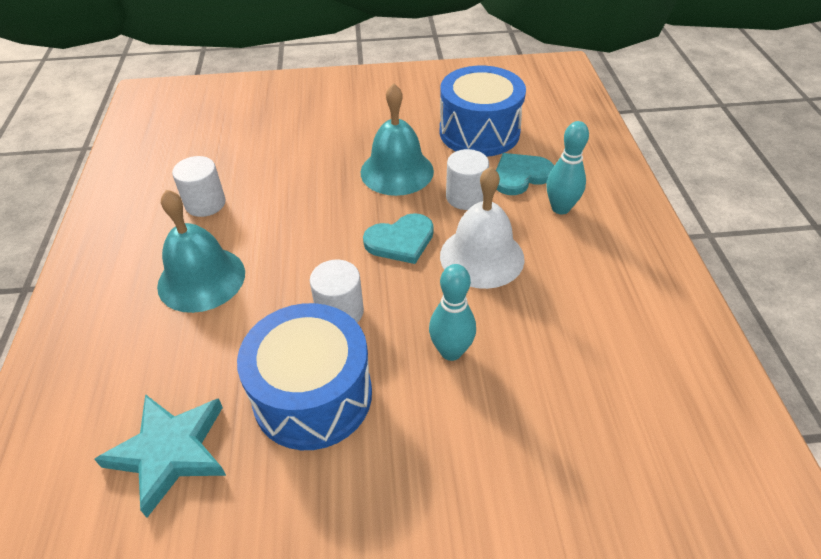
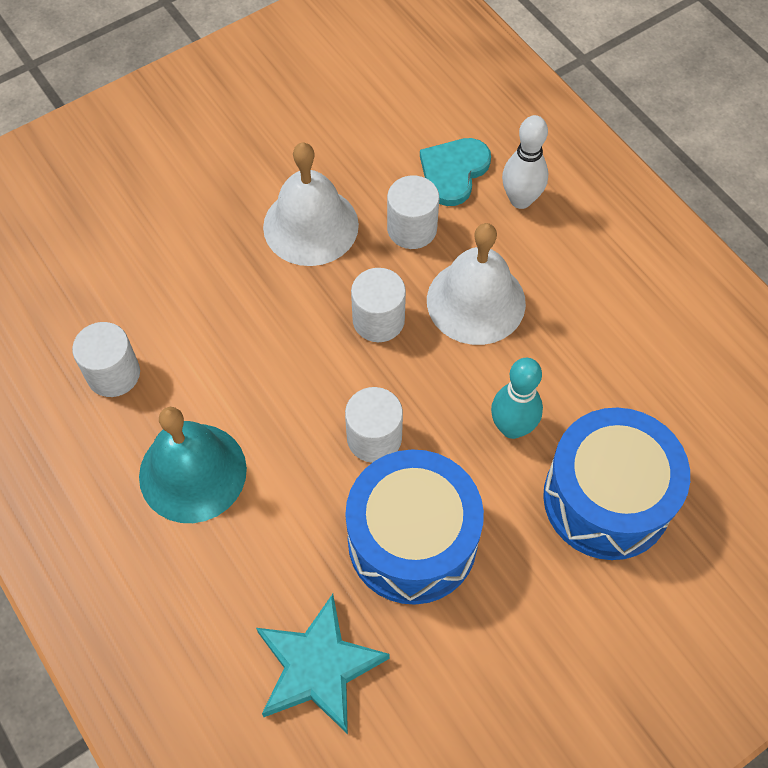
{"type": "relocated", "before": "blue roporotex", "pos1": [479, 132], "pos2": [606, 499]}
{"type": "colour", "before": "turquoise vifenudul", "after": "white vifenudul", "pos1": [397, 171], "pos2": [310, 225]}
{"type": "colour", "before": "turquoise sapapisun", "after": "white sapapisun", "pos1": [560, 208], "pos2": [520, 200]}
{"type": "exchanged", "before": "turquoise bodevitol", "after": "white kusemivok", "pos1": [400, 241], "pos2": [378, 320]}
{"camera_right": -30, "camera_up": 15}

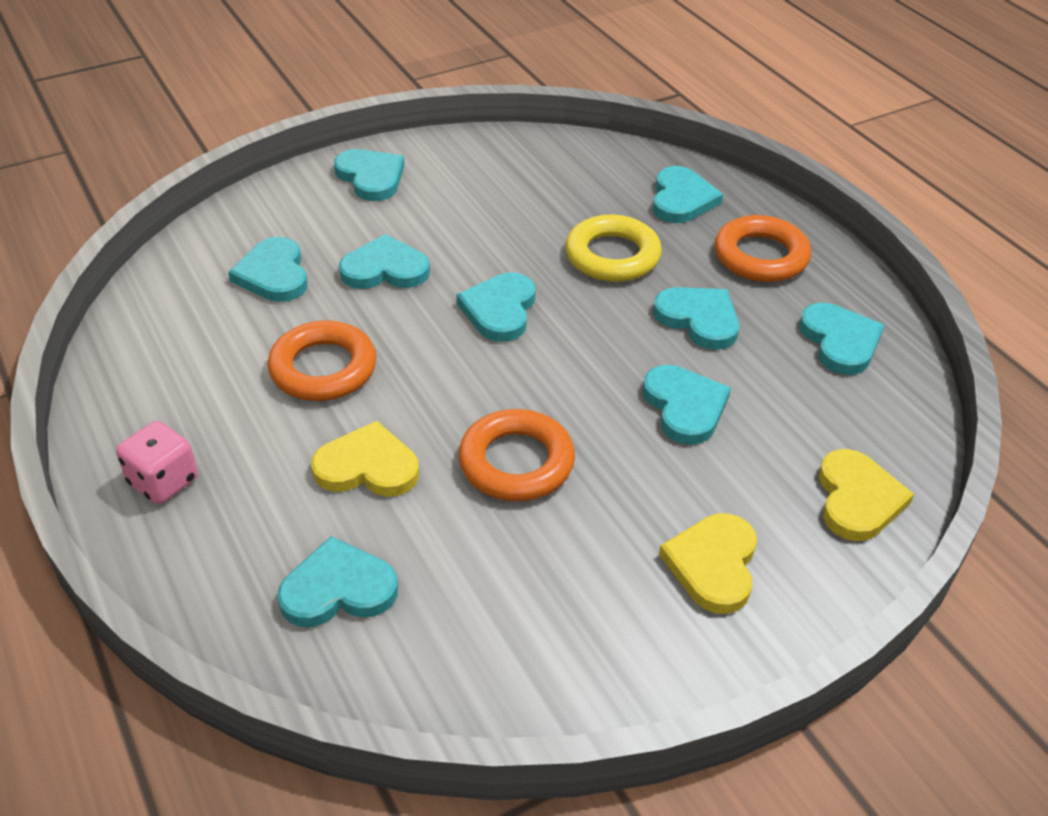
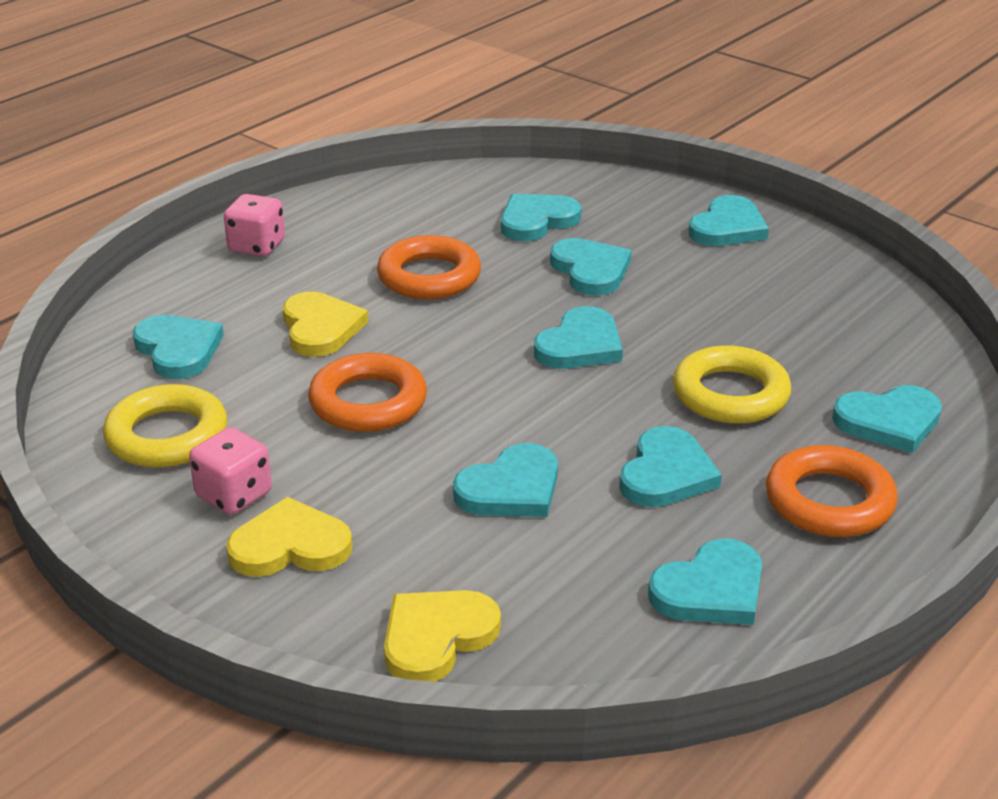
{"type": "spun", "before": "turquoise bodevitol", "pos1": [500, 310], "pos2": [580, 345], "turn": 135}
{"type": "spun", "before": "yellow bodevitol", "pos1": [857, 499], "pos2": [436, 637], "turn": 150}
{"type": "appeared", "after": "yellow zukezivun", "pos2": [167, 436]}
{"type": "appeared", "after": "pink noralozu", "pos2": [234, 495]}
{"camera_right": 70, "camera_up": -10}

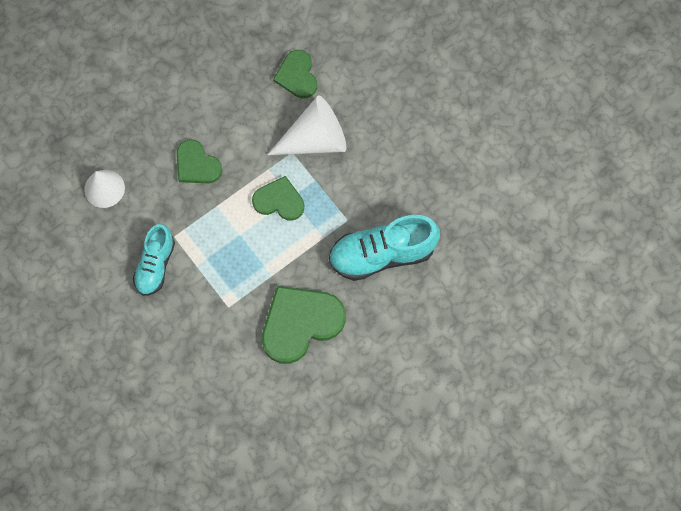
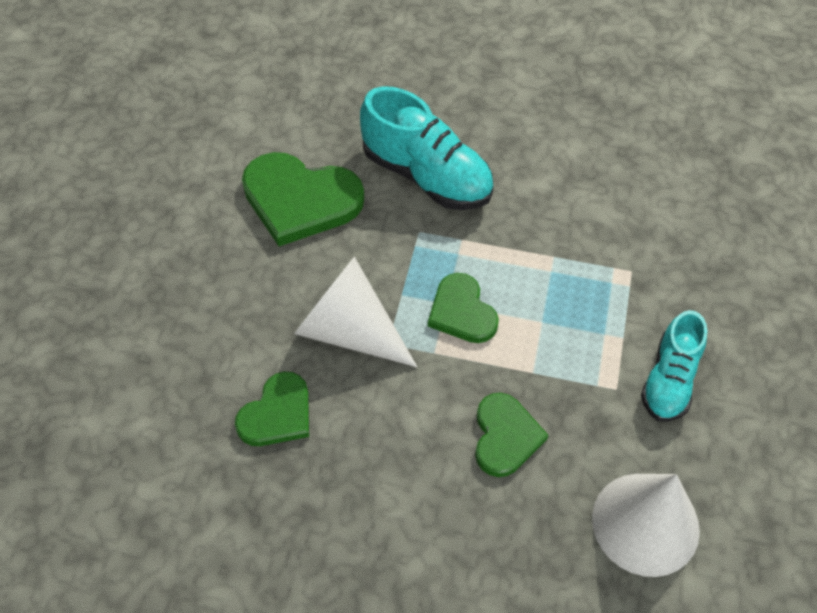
{"type": "size", "before": "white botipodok", "pos1": [104, 188], "pos2": [645, 523], "scale": 1.52}
{"type": "spun", "before": "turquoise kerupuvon", "pos1": [155, 265], "pos2": [669, 380], "turn": 135}
{"type": "relocated", "before": "green bodevitol", "pos1": [300, 323], "pos2": [300, 200]}
{"camera_right": -130, "camera_up": -15}

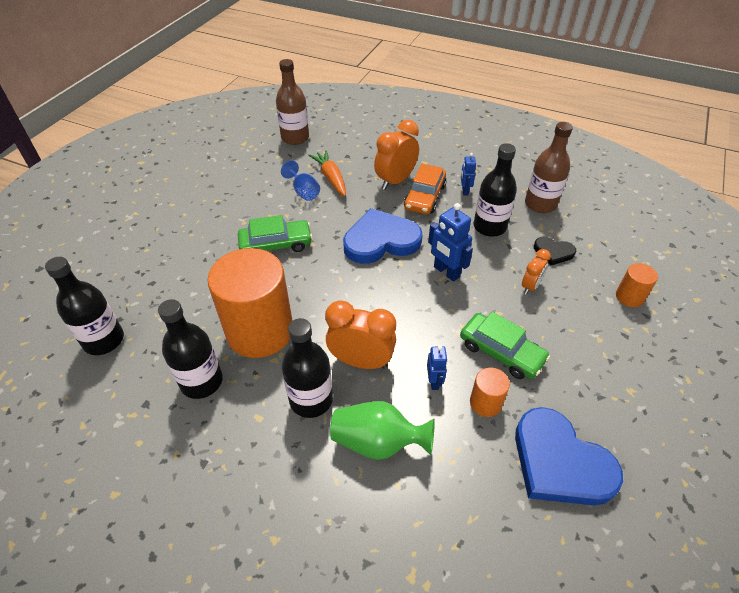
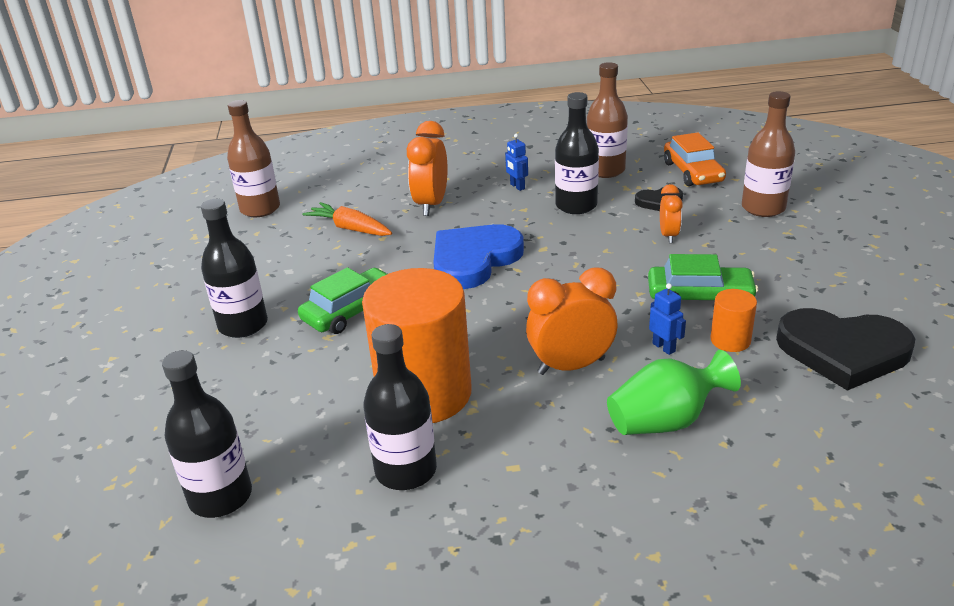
{"type": "missing", "before": "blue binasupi", "pos1": [303, 191]}
{"type": "relocated", "before": "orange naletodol", "pos1": [424, 197], "pos2": [693, 172]}
{"type": "missing", "before": "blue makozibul", "pos1": [446, 272]}
{"type": "exchanged", "before": "orange kusemivok", "after": "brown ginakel", "pos1": [629, 297], "pos2": [763, 208]}
{"type": "relocated", "before": "black ginakel", "pos1": [311, 400], "pos2": [243, 325]}
{"type": "colour", "before": "blue bodevitol", "after": "black bodevitol", "pos1": [560, 462], "pos2": [843, 351]}
{"camera_right": -30, "camera_up": -15}

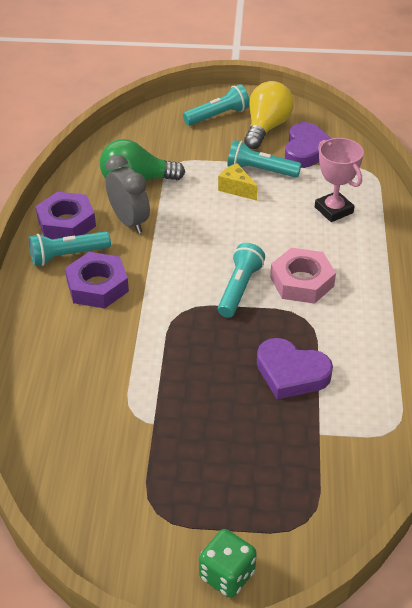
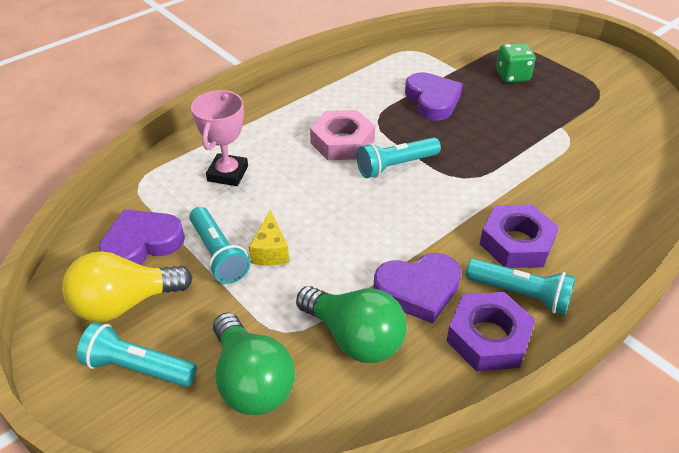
{"type": "exchanged", "before": "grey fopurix", "after": "purple bodevitol", "pos1": [129, 221], "pos2": [418, 290]}
{"type": "relocated", "before": "green noralozu", "pos1": [227, 575], "pos2": [512, 76]}
{"type": "appeared", "after": "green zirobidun", "pos2": [251, 381]}
{"camera_right": -135, "camera_up": 0}

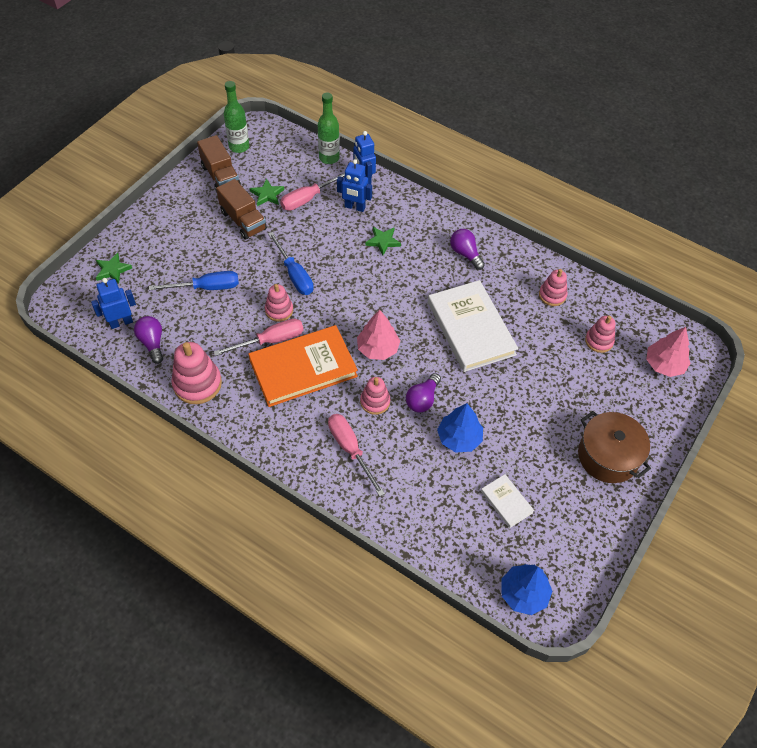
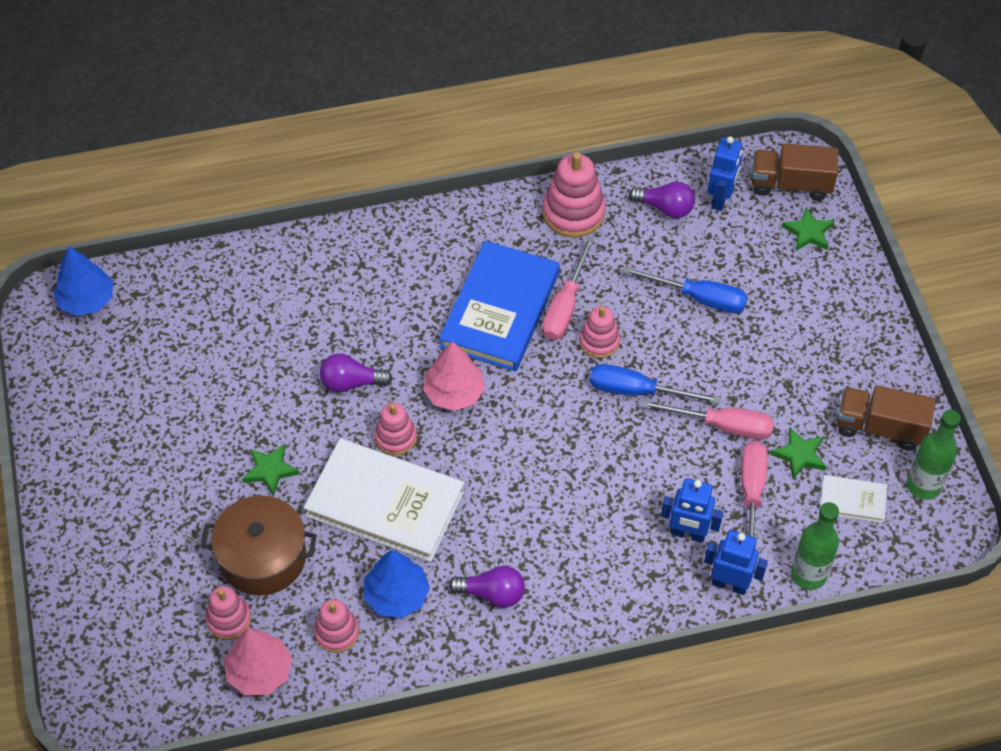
{"type": "spun", "before": "blue makozibul", "pos1": [354, 207], "pos2": [688, 534], "turn": -135}
{"type": "relocated", "before": "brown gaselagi", "pos1": [243, 221], "pos2": [790, 184]}
{"type": "relocated", "before": "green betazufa", "pos1": [383, 241], "pos2": [270, 470]}
{"type": "spun", "before": "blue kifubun", "pos1": [206, 287], "pos2": [699, 298], "turn": -105}
{"type": "colour", "before": "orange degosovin", "after": "blue degosovin", "pos1": [303, 368], "pos2": [500, 309]}
{"type": "relocated", "before": "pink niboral", "pos1": [664, 364], "pos2": [259, 671]}
{"type": "spun", "before": "purple zirobidun", "pos1": [422, 399], "pos2": [351, 383], "turn": -75}
{"type": "relocated", "before": "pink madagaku", "pos1": [375, 402], "pos2": [395, 437]}
{"type": "relocated", "before": "blue niboral", "pos1": [459, 438], "pos2": [396, 595]}
{"type": "relocated", "before": "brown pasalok", "pos1": [608, 456], "pos2": [263, 557]}
{"type": "relocated", "before": "pink kifubun", "pos1": [350, 449], "pos2": [722, 426]}
{"type": "relocated", "before": "white degosovin", "pos1": [506, 502], "pos2": [852, 500]}
{"camera_right": 135, "camera_up": 0}

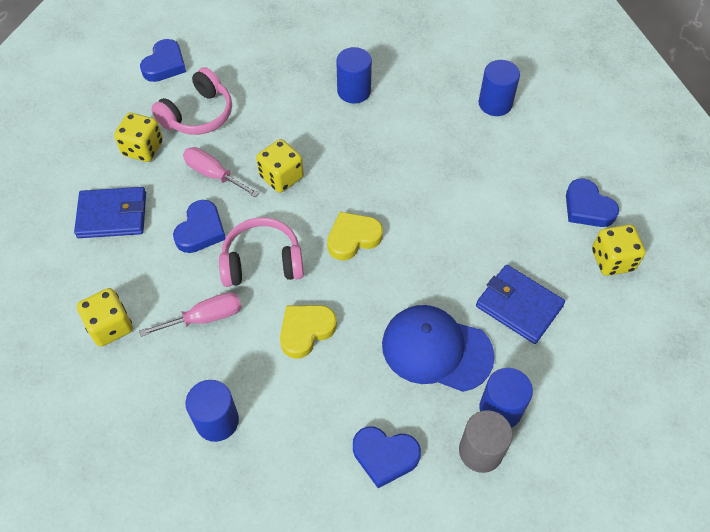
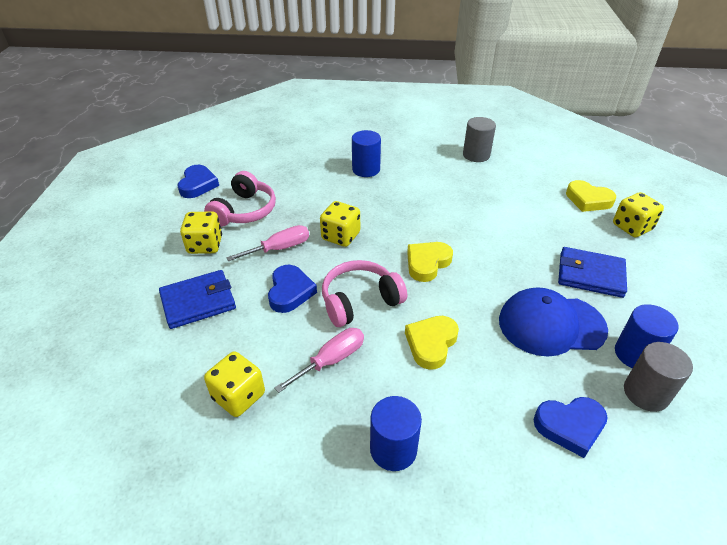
{"type": "colour", "before": "blue kusemivok", "after": "grey kusemivok", "pos1": [495, 103], "pos2": [476, 155]}
{"type": "spun", "before": "pink kifubun", "pos1": [213, 174], "pos2": [280, 248], "turn": 135}
{"type": "colour", "before": "blue bodevitol", "after": "yellow bodevitol", "pos1": [587, 207], "pos2": [588, 200]}
{"camera_right": -20, "camera_up": -15}

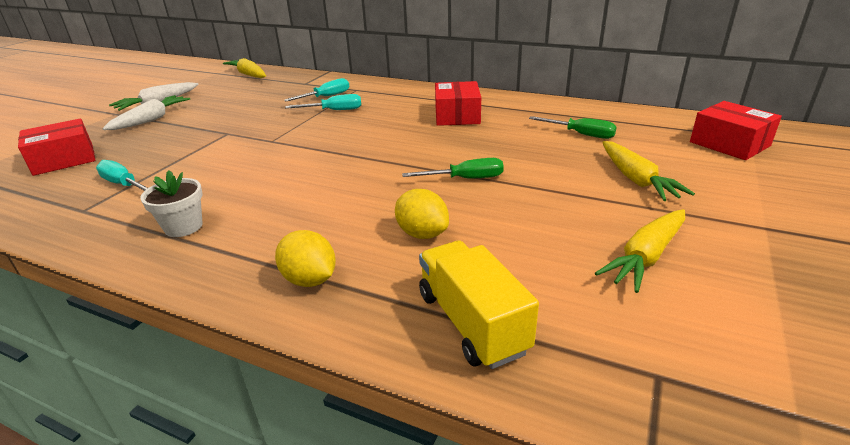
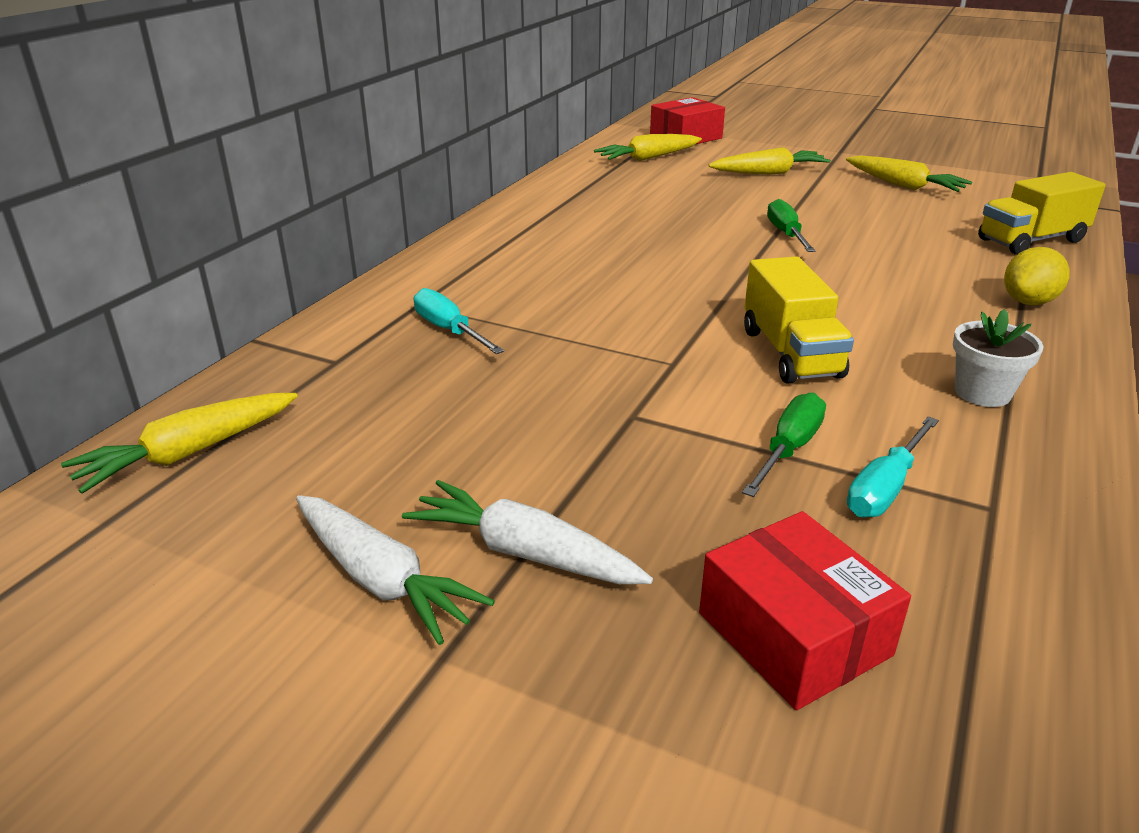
{"type": "missing", "before": "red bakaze", "pos1": [457, 116]}
{"type": "missing", "before": "turquoise kifubun", "pos1": [334, 110]}
{"type": "relocated", "before": "green kifubun", "pos1": [581, 134], "pos2": [788, 449]}
{"type": "missing", "before": "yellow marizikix", "pos1": [422, 234]}
{"type": "appeared", "after": "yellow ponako", "pos2": [648, 158]}
{"type": "appeared", "after": "yellow gaselagi", "pos2": [791, 353]}
{"camera_right": -90, "camera_up": 0}

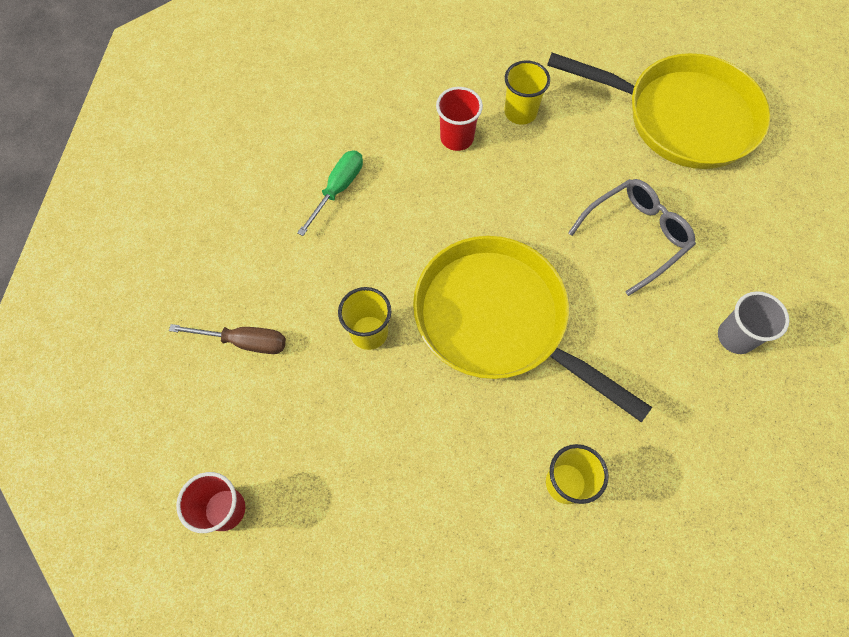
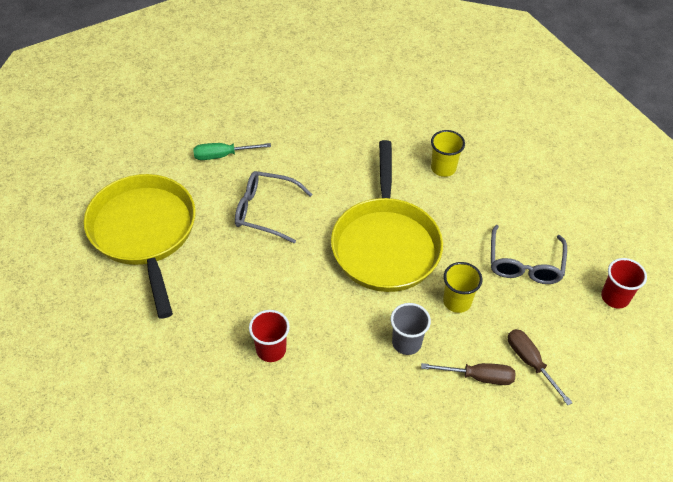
{"type": "missing", "before": "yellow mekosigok", "pos1": [520, 112]}
{"type": "relocated", "before": "green kifubun", "pos1": [338, 189], "pos2": [223, 155]}
{"type": "relocated", "before": "grey mekosigok", "pos1": [735, 337], "pos2": [406, 343]}
{"type": "appeared", "after": "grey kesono", "pos2": [524, 264]}
{"type": "appeared", "after": "brown kifubun", "pos2": [478, 377]}
{"camera_right": -130, "camera_up": -15}

